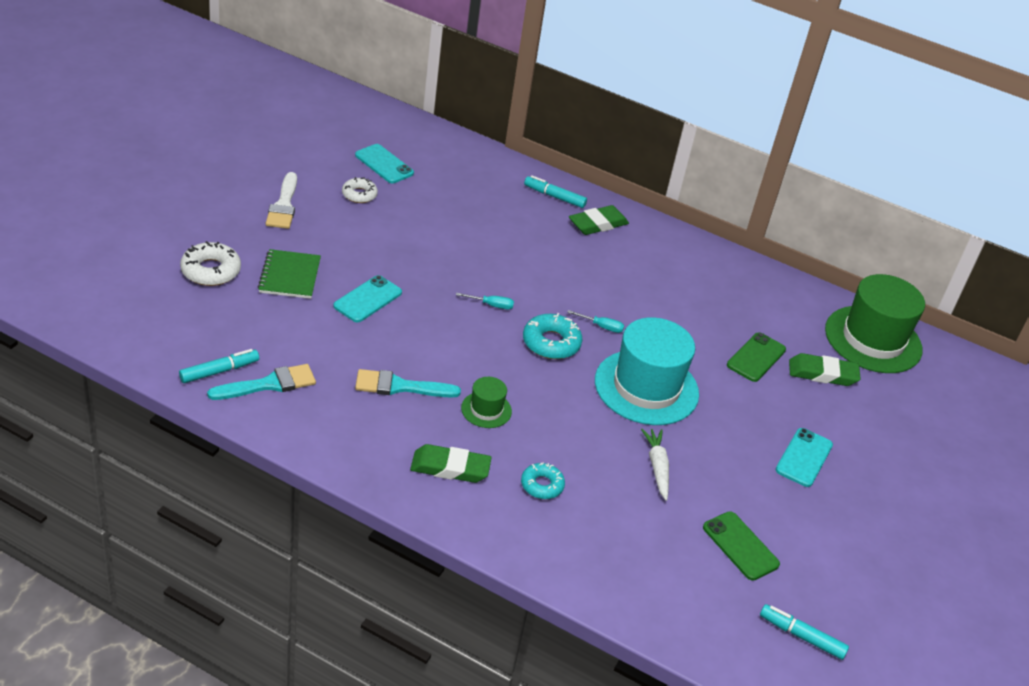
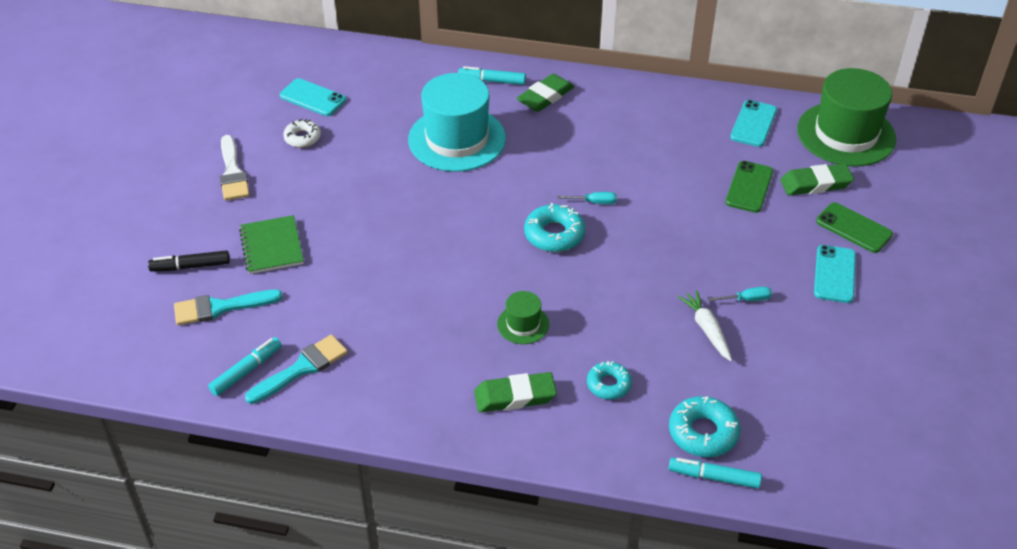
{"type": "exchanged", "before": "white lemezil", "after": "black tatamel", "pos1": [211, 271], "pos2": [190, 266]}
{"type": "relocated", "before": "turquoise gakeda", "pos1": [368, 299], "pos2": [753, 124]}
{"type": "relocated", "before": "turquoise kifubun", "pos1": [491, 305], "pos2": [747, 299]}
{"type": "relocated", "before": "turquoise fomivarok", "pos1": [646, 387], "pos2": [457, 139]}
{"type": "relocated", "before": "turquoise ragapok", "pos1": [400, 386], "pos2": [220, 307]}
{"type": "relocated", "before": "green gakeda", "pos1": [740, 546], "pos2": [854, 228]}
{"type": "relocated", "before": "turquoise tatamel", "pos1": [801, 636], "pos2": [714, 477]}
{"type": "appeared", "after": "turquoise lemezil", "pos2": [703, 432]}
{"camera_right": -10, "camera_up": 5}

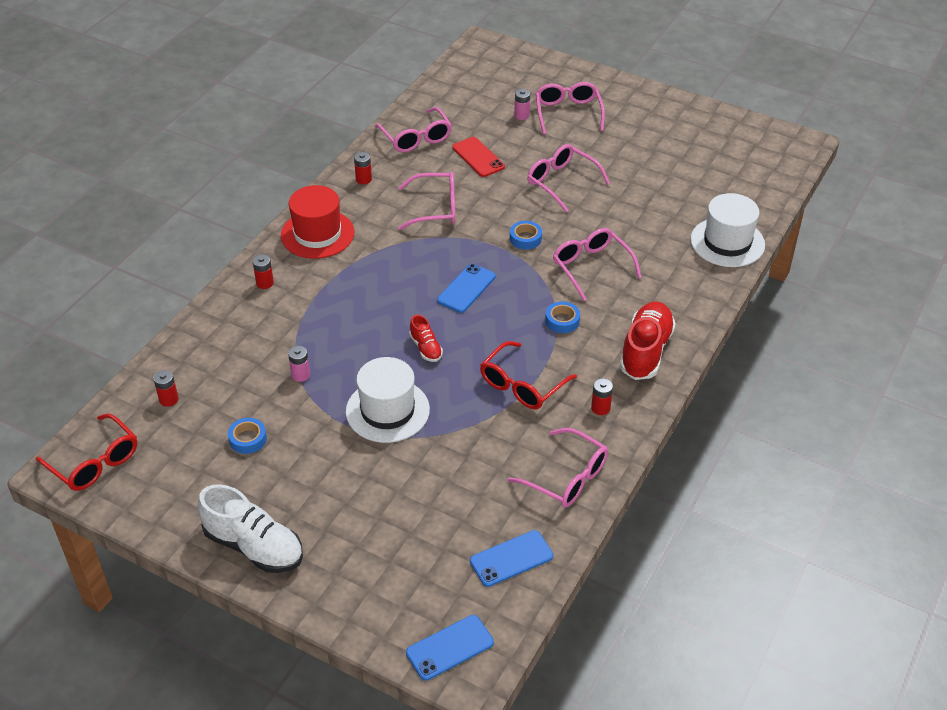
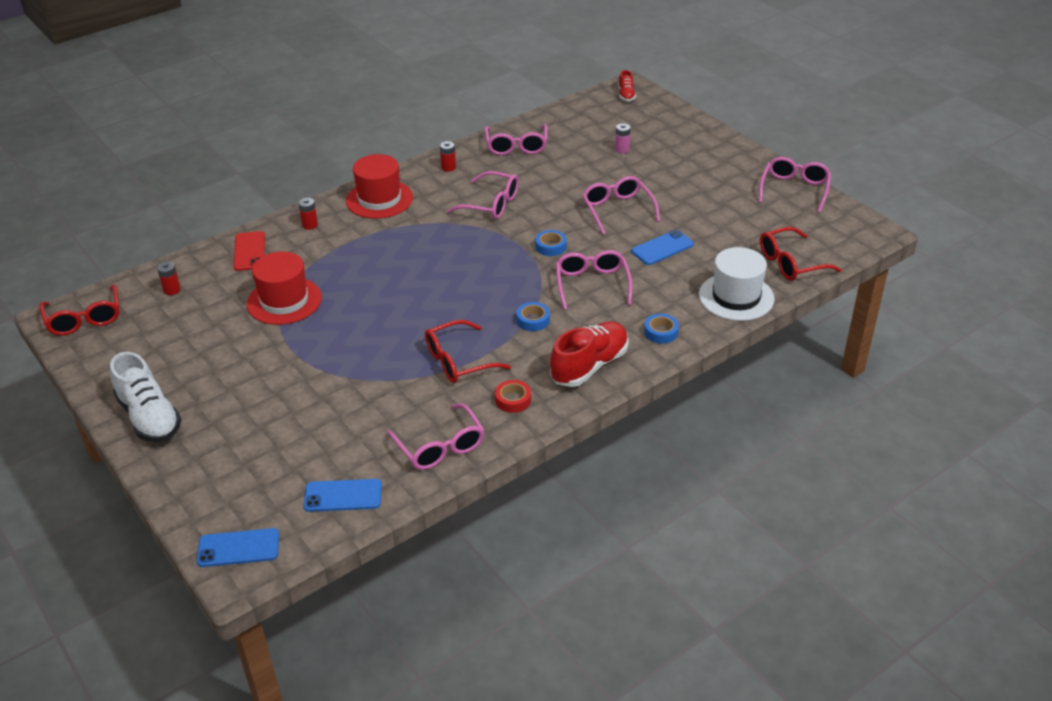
{"type": "relocated", "before": "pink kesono", "pos1": [568, 113], "pos2": [794, 189]}
{"type": "relocated", "before": "red gakeda", "pos1": [478, 157], "pos2": [249, 251]}
{"type": "relocated", "before": "blue gakeda", "pos1": [466, 288], "pos2": [662, 248]}
{"type": "relocated", "before": "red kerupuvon", "pos1": [426, 348], "pos2": [626, 95]}
{"type": "exchanged", "before": "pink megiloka", "after": "red fomivarok", "pos1": [300, 375], "pos2": [284, 301]}
{"type": "missing", "before": "white fomivarok", "pos1": [387, 410]}
{"type": "exchanged", "before": "red megiloka", "after": "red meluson", "pos1": [600, 408], "pos2": [513, 400]}
{"type": "relocated", "before": "blue meluson", "pos1": [248, 439], "pos2": [661, 332]}
{"type": "appeared", "after": "red kesono", "pos2": [790, 263]}
{"camera_right": 25, "camera_up": -5}

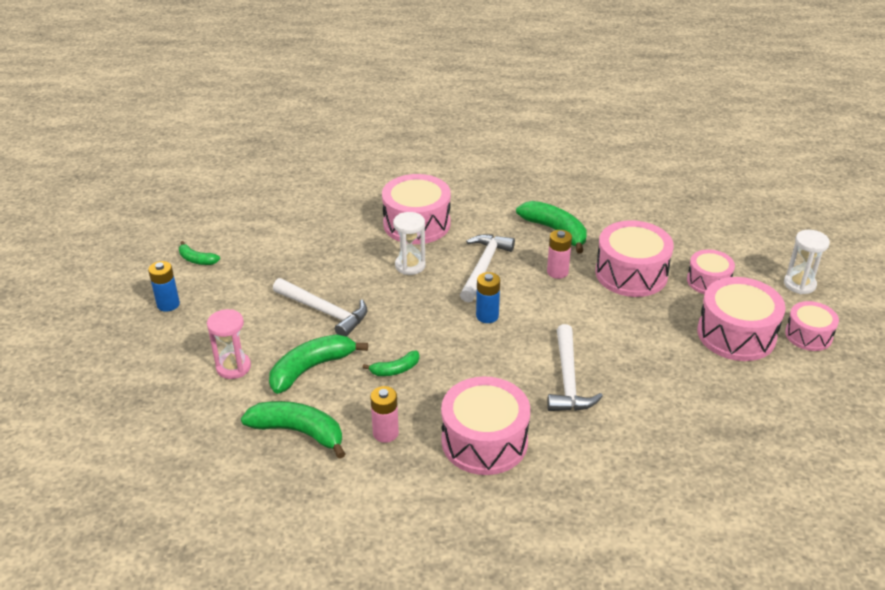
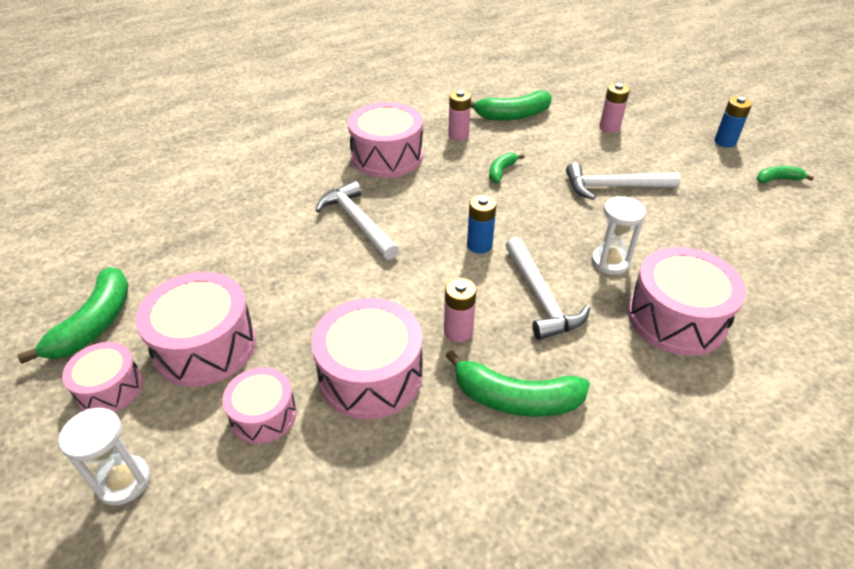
{"type": "exchanged", "before": "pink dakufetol", "after": "pink megiloka", "pos1": [233, 367], "pos2": [609, 128]}
{"type": "relocated", "before": "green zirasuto", "pos1": [311, 368], "pos2": [95, 324]}
{"camera_right": 145, "camera_up": 5}

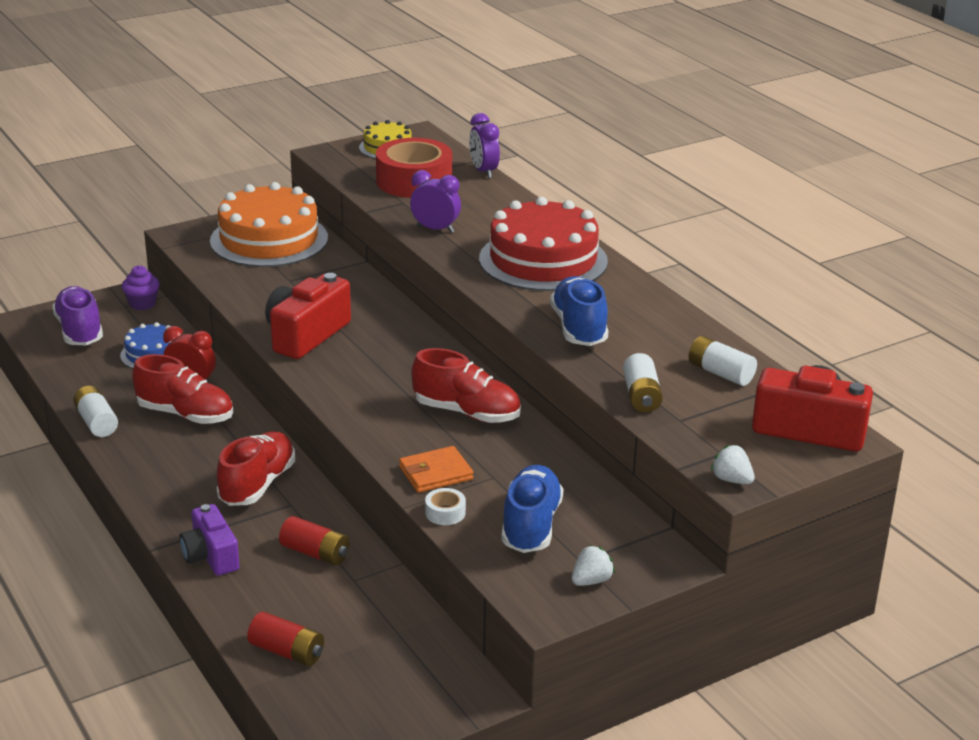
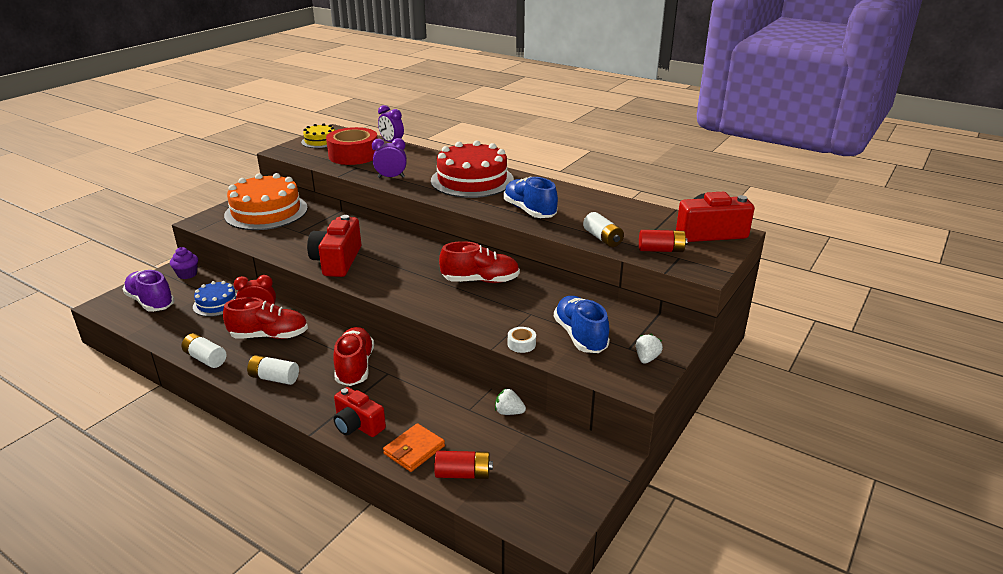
{"type": "relocated", "before": "white megiloka", "pos1": [720, 373], "pos2": [274, 378]}
{"type": "relocated", "before": "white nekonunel", "pos1": [731, 480], "pos2": [509, 412]}
{"type": "relocated", "before": "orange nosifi", "pos1": [435, 473], "pos2": [414, 450]}
{"type": "colour", "before": "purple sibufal", "after": "red sibufal", "pos1": [210, 556], "pos2": [357, 425]}
{"type": "relocated", "before": "red megiloka", "pos1": [315, 553], "pos2": [661, 250]}
{"camera_right": -25, "camera_up": 0}

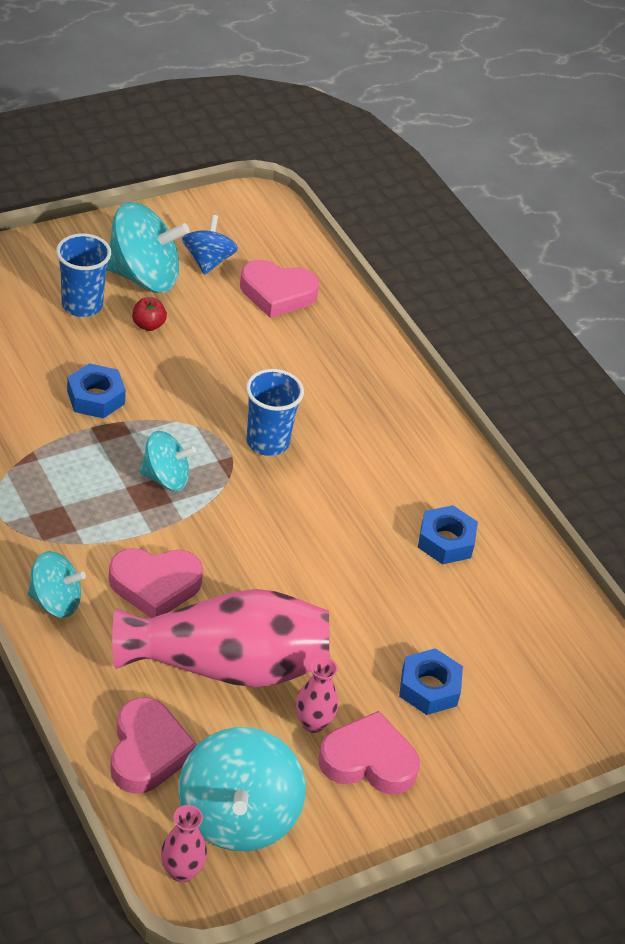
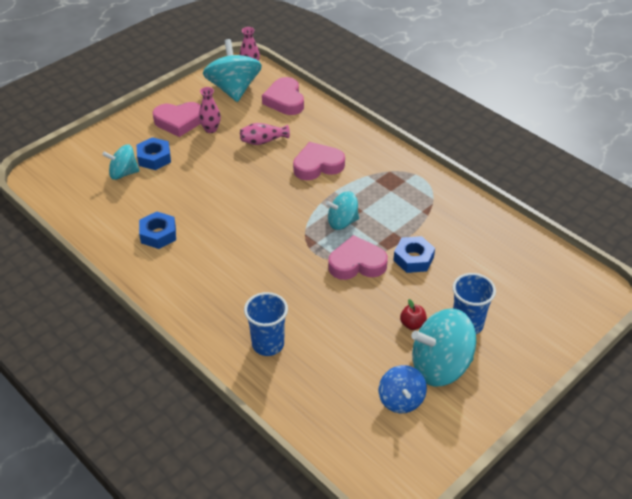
{"type": "relocated", "before": "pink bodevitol", "pos1": [277, 293], "pos2": [357, 263]}
{"type": "relocated", "before": "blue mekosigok", "pos1": [267, 442], "pos2": [268, 344]}
{"type": "relocated", "before": "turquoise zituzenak", "pos1": [55, 601], "pos2": [123, 173]}
{"type": "size", "before": "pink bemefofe", "pos1": [227, 665], "pos2": [263, 141], "scale": 0.43}
{"camera_right": 170, "camera_up": 0}

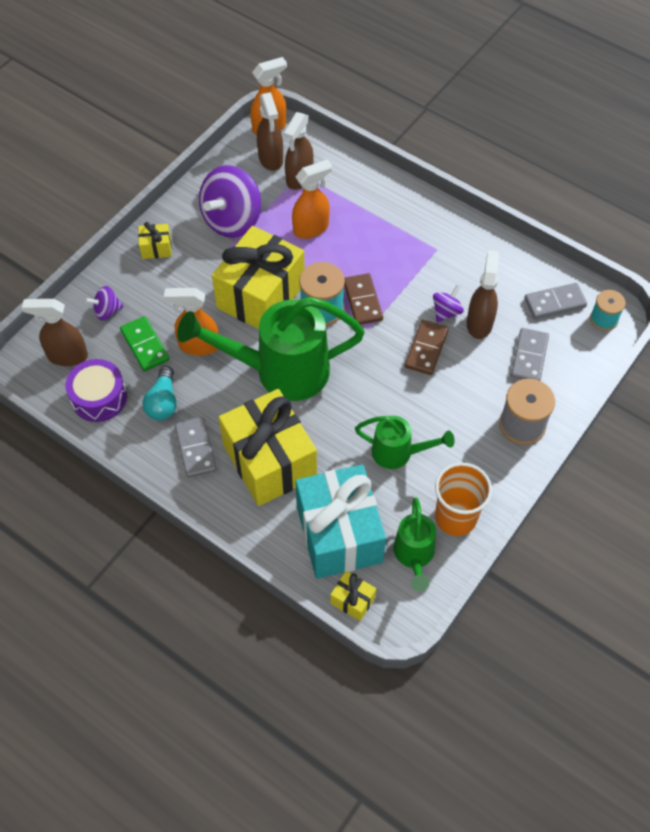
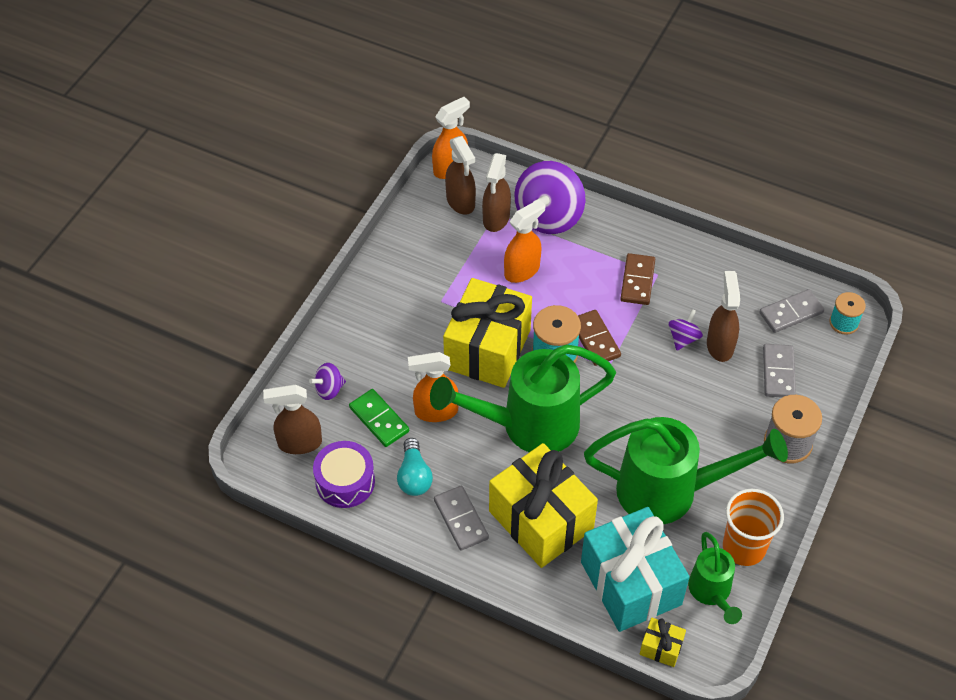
{"type": "relocated", "before": "purple zituzenak", "pos1": [232, 220], "pos2": [548, 216]}
{"type": "missing", "before": "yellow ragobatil", "pos1": [156, 248]}
{"type": "relocated", "before": "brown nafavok", "pos1": [426, 349], "pos2": [637, 281]}
{"type": "size", "before": "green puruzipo", "pos1": [398, 453], "pos2": [670, 491], "scale": 1.89}
{"camera_right": -10, "camera_up": -5}

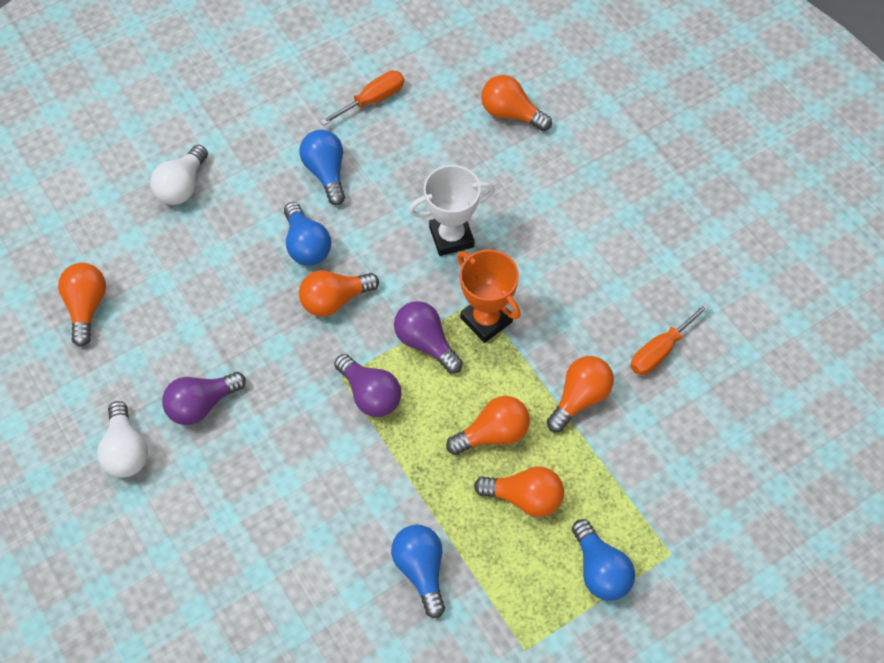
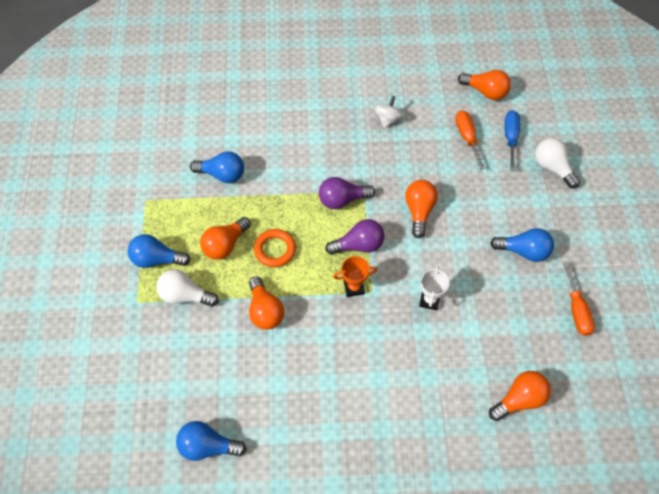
{"type": "size", "before": "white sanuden", "pos1": [451, 237], "pos2": [429, 300], "scale": 0.66}
{"type": "relocated", "before": "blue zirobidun", "pos1": [306, 245], "pos2": [208, 446]}
{"type": "size", "before": "orange sanuden", "pos1": [486, 320], "pos2": [354, 287], "scale": 0.66}
{"type": "relocated", "before": "orange kifubun", "pos1": [660, 350], "pos2": [467, 137]}
{"type": "exchanged", "before": "purple zirobidun", "after": "white zituzenak", "pos1": [201, 405], "pos2": [388, 119]}
{"type": "exchanged", "before": "orange zirobidun", "after": "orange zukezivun", "pos1": [493, 434], "pos2": [275, 250]}
{"type": "relocated", "before": "white zirobidun", "pos1": [126, 451], "pos2": [185, 295]}
{"type": "appeared", "after": "blue kifubun", "pos2": [510, 138]}
{"camera_right": 120, "camera_up": 0}

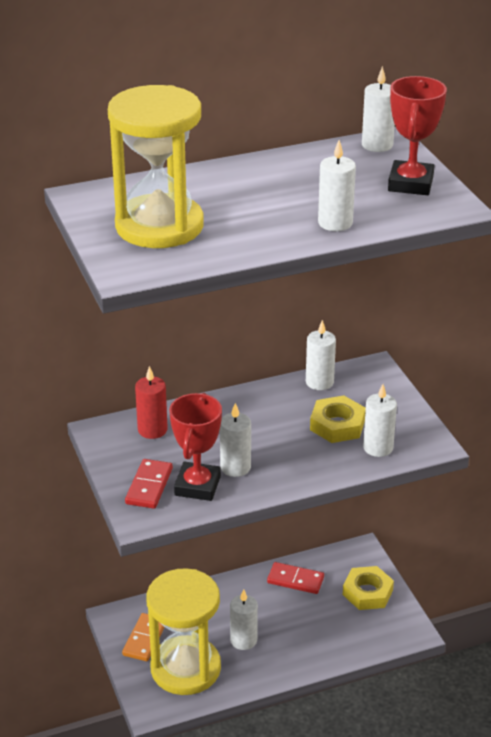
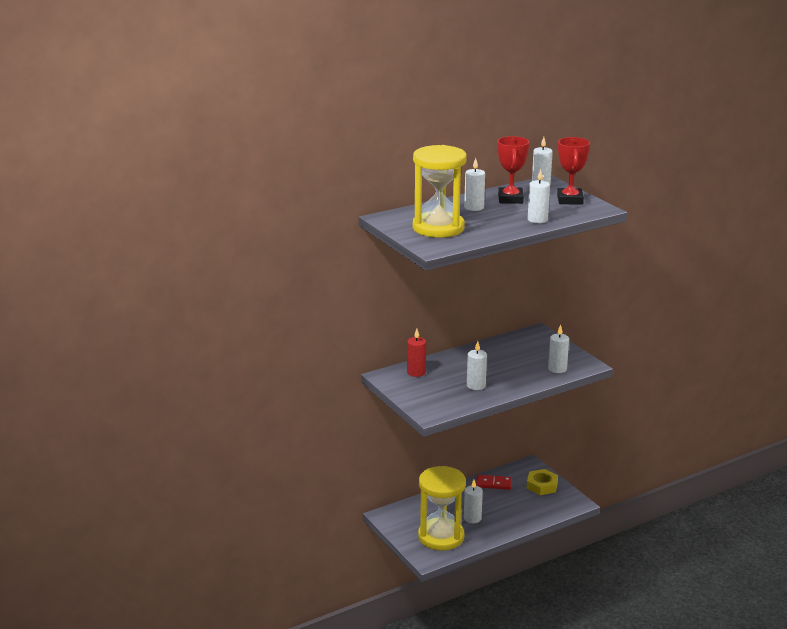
{"type": "relocated", "before": "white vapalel", "pos1": [319, 382], "pos2": [474, 207]}
{"type": "relocated", "before": "red sanuden", "pos1": [197, 486], "pos2": [510, 199]}
{"type": "missing", "before": "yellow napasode", "pos1": [337, 425]}
{"type": "missing", "before": "red nafavok", "pos1": [149, 486]}
{"type": "missing", "before": "orange nafavok", "pos1": [144, 639]}
{"camera_right": -10, "camera_up": -10}

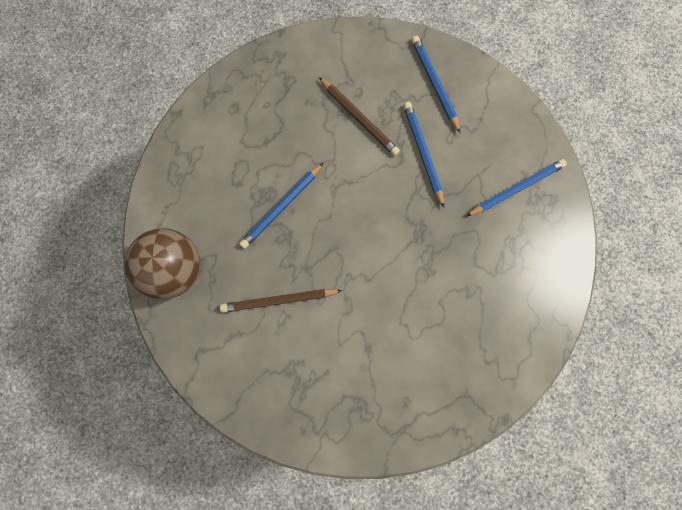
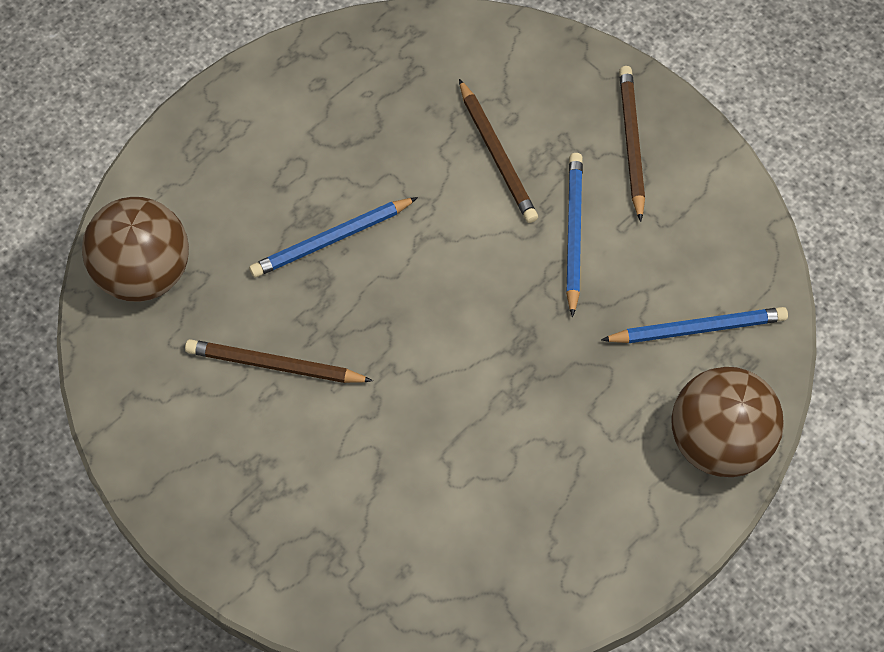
{"type": "colour", "before": "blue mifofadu", "after": "brown mifofadu", "pos1": [434, 84], "pos2": [631, 142]}
{"type": "appeared", "after": "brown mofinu", "pos2": [718, 442]}
{"camera_right": 20, "camera_up": -15}

